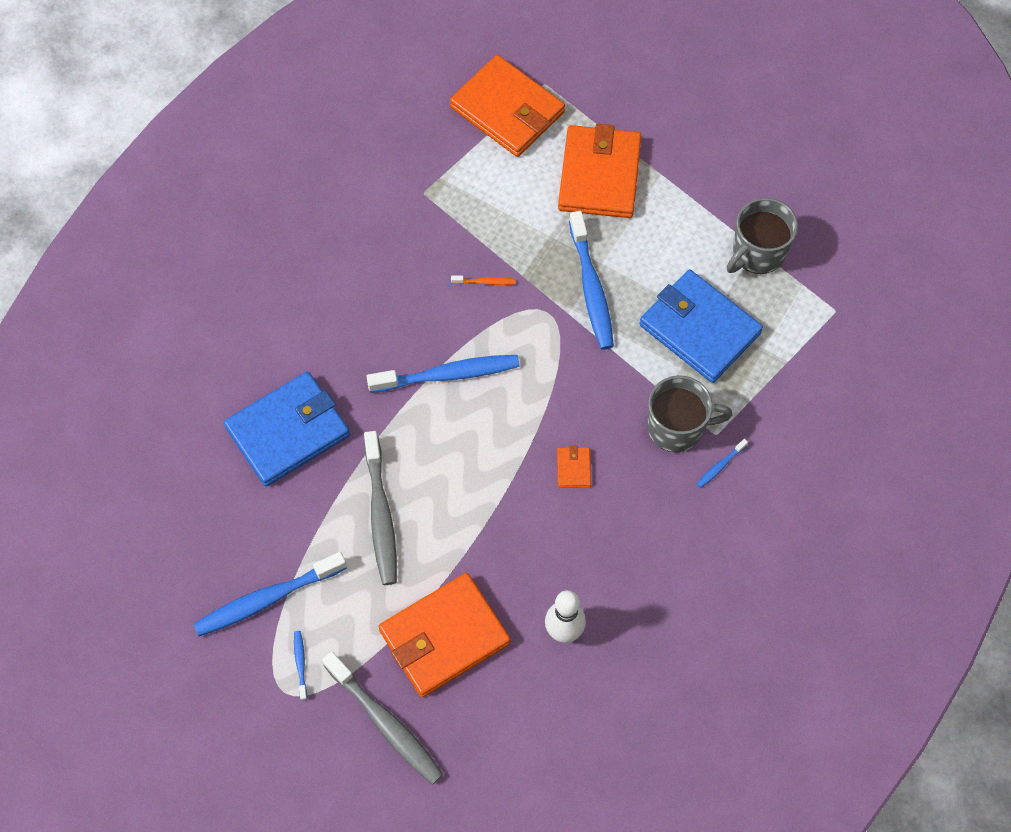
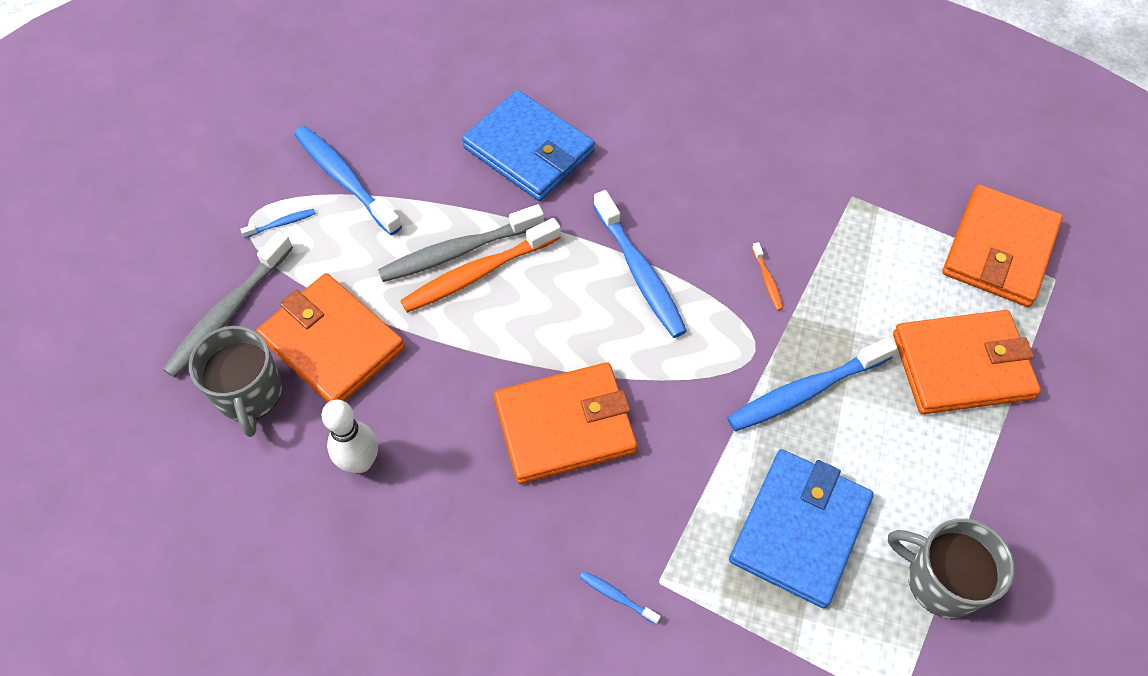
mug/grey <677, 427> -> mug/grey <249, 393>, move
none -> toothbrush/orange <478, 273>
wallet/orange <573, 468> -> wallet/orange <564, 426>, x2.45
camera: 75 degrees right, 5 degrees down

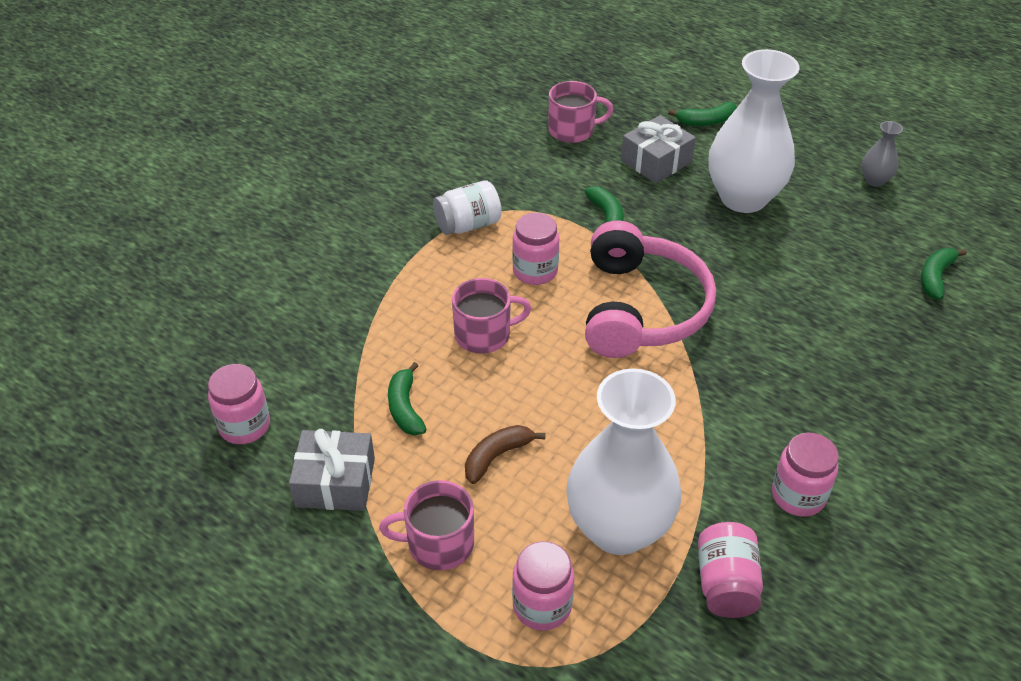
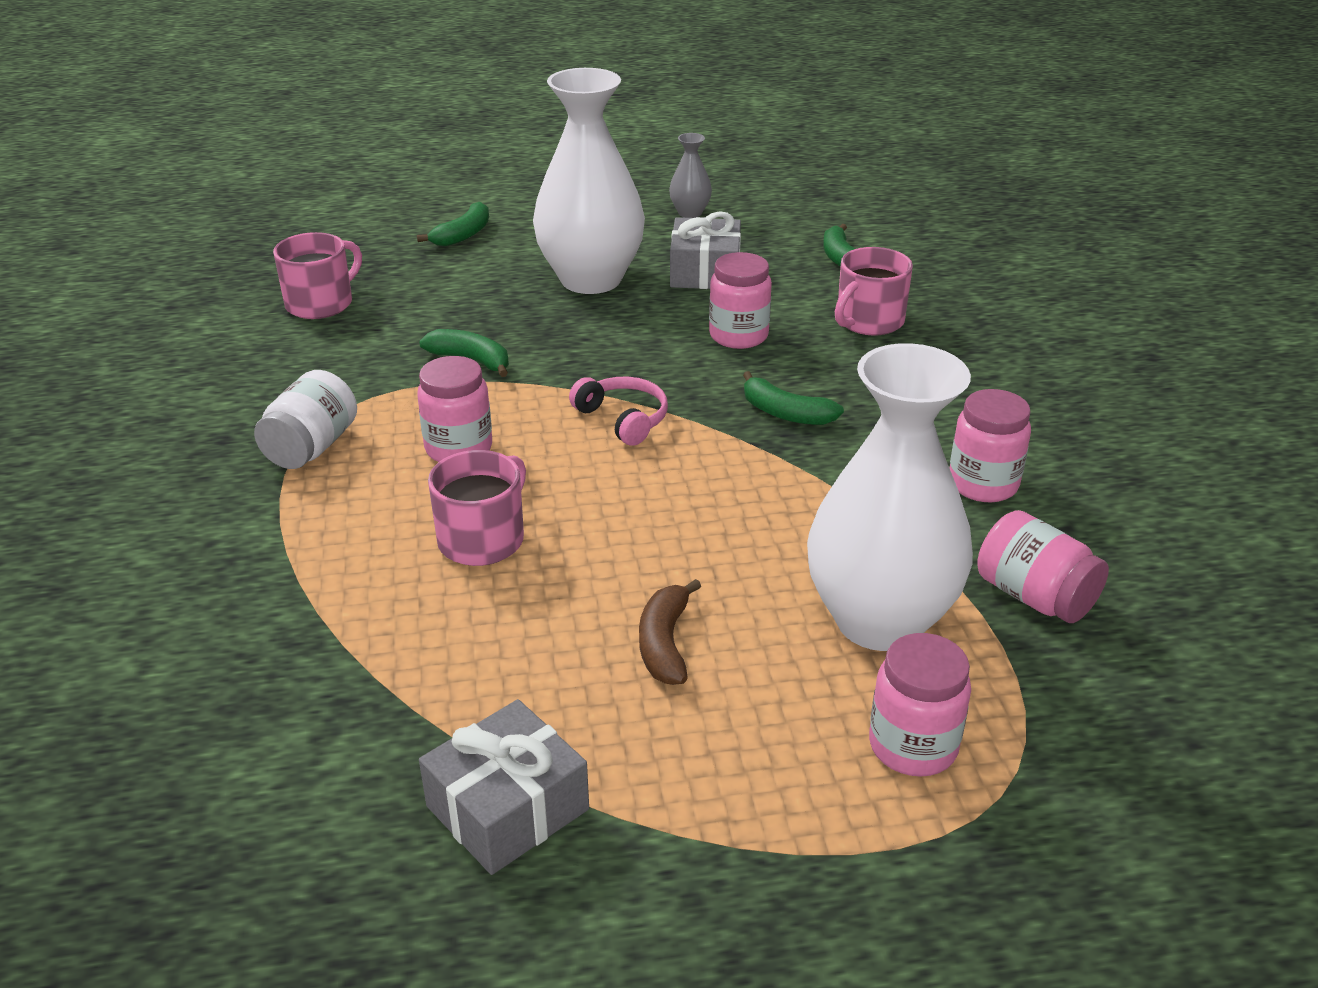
headphones/pink <642, 308> -> headphones/pink <623, 419>, x0.45
gift/grey <656, 161> -> gift/grey <705, 272>, move
jar/pink <245, 426> -> jar/pink <738, 336>, move
banana/green <405, 408> -> banana/green <785, 413>, move
mug/pink <439, 543> -> mug/pink <868, 321>, move
camera: 45 degrees left, 10 degrees down

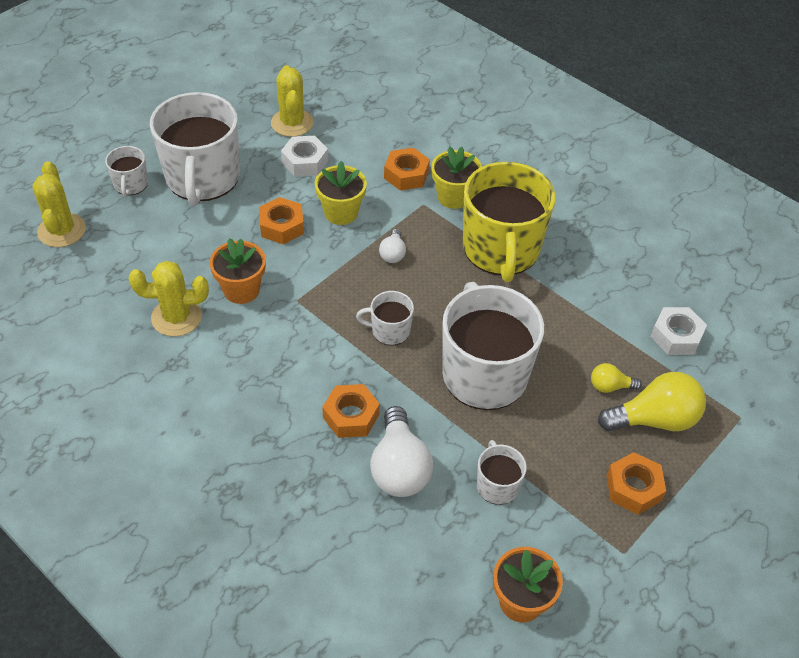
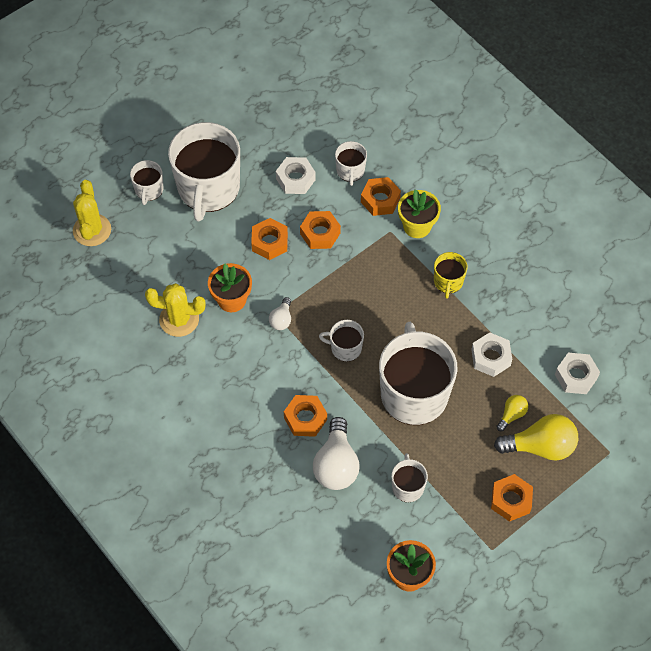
light bulb/white <393, 254> -> light bulb/white <281, 319>, move
flower pot/yellow <341, 212> -> nut/orange <320, 233>
none -> mug/white <350, 171>
mug/yellow <501, 249> -> mug/yellow <448, 282>, x0.46
none -> nut/white <490, 358>
light bulb/yellow <610, 386> -> light bulb/yellow <512, 415>, 120 degrees clockwise
cactus/yellow <292, 123> -> none
camera: 10 degrees right, 10 degrees up

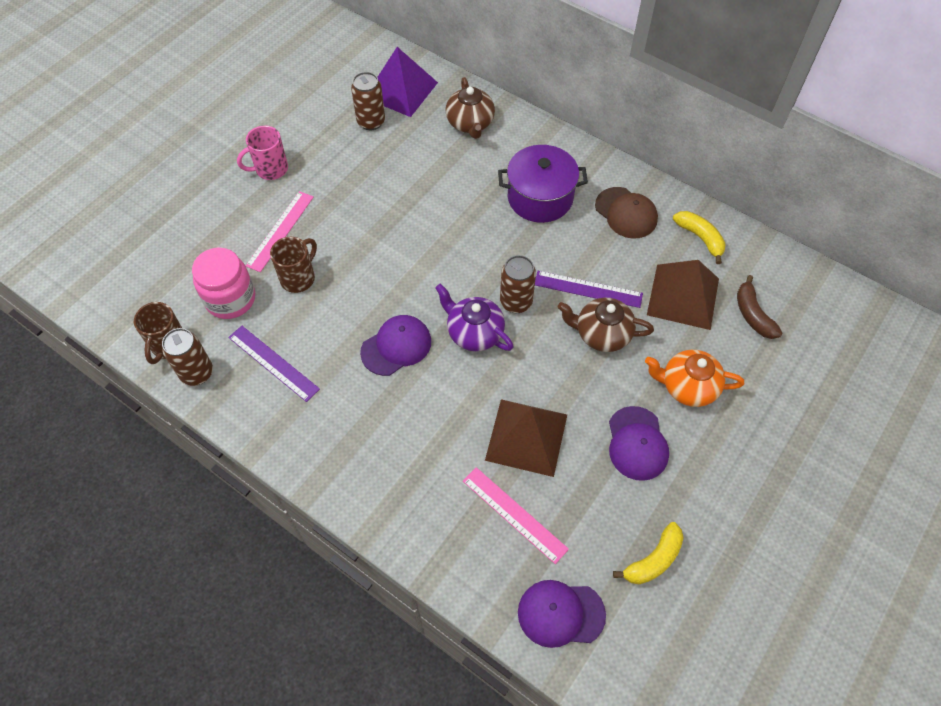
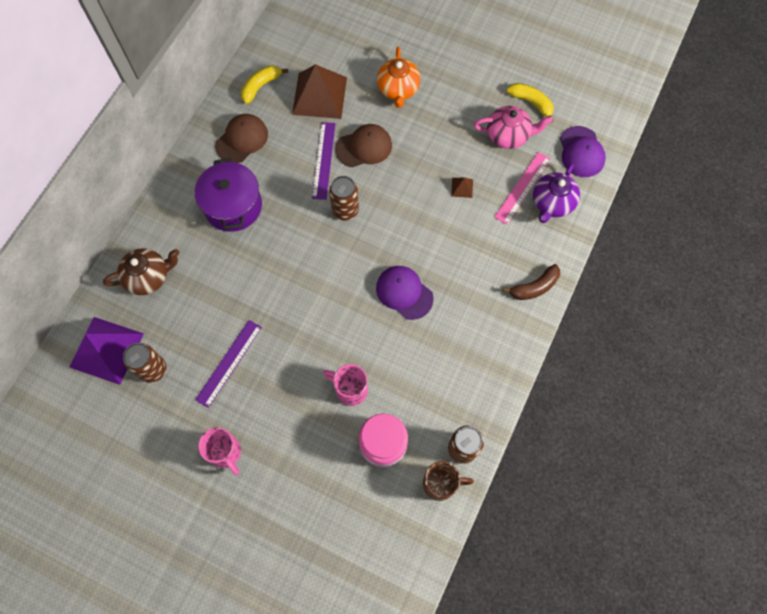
ruler/purple <273, 363> -> ruler/purple <229, 363>, move
mug/brown <298, 278> -> mug/pink <350, 389>
teapot/brown <601, 334> -> cap/brown <364, 147>
pyramid/brown <526, 437> -> pyramid/brown <462, 187>, x0.41
none -> teapot/pink <508, 135>
banana/brown <752, 314> -> banana/brown <534, 287>, move
teapot/purple <474, 332> -> teapot/purple <552, 203>, move
ruler/pink <280, 230> -> none
cap/purple <637, 443> -> none
camera: 100 degrees left, 10 degrees up

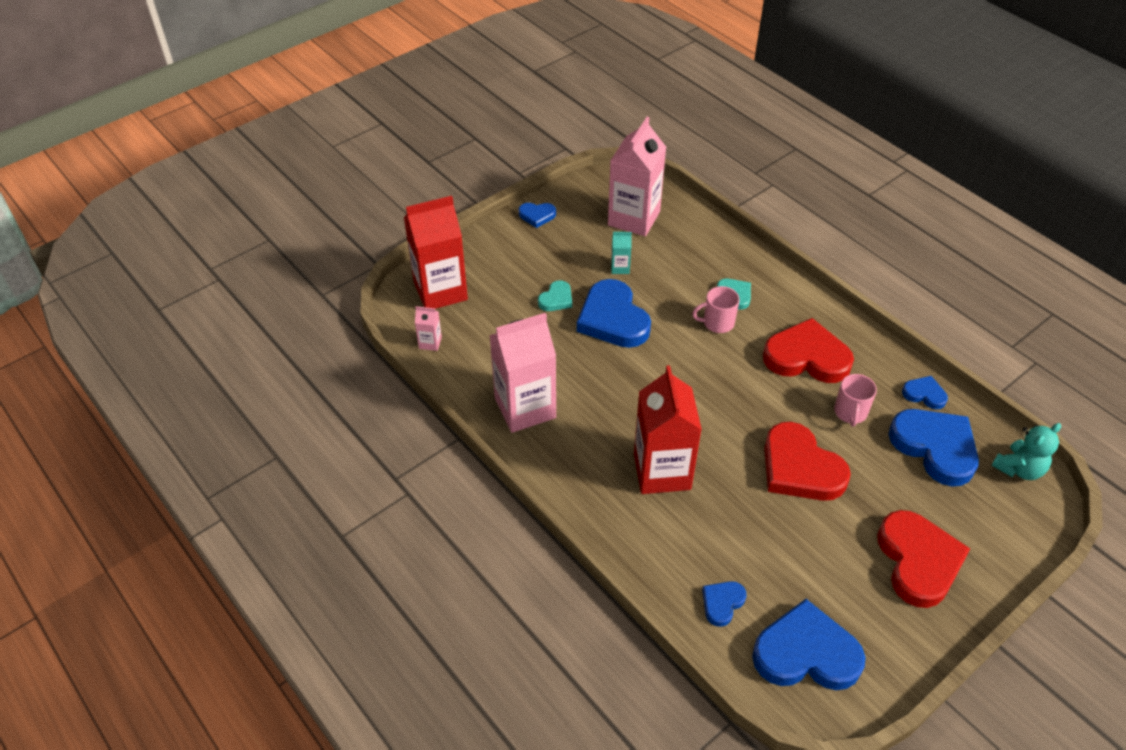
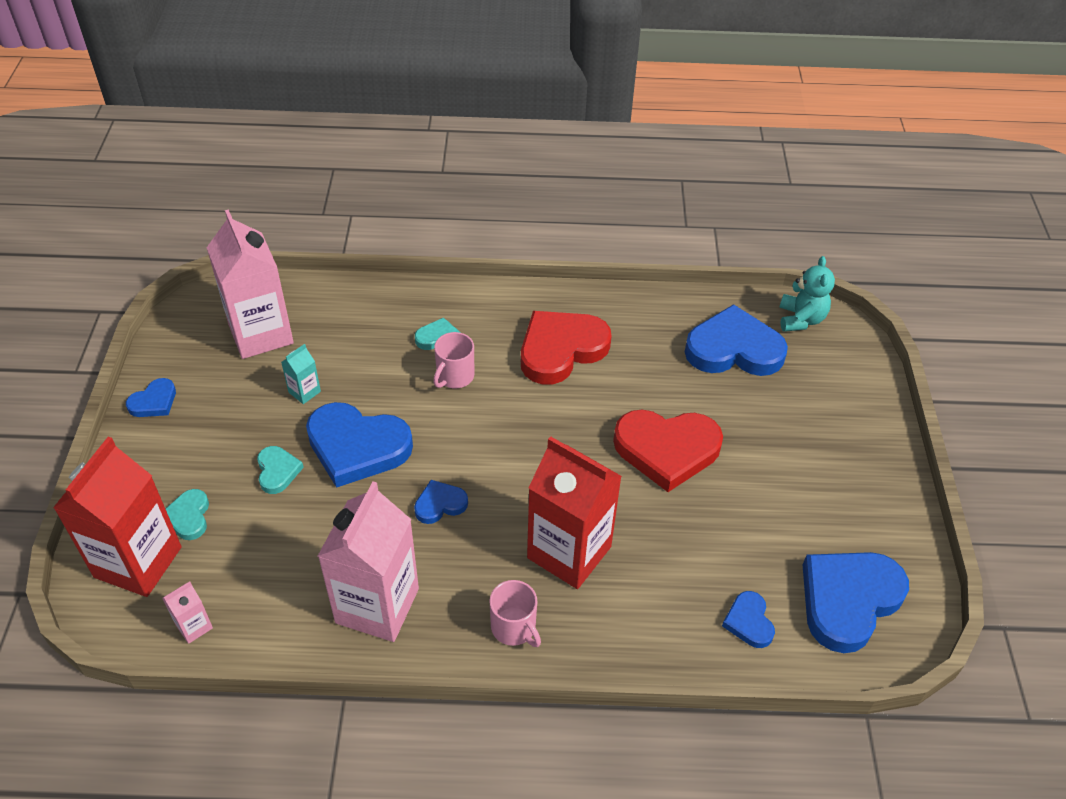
none -> heart/turquoise <188, 517>
heart/blue <924, 394> -> heart/blue <440, 504>, move
mug/pink <850, 412> -> mug/pink <514, 628>, move
heart/red <918, 561> -> none
camera: 50 degrees left, 0 degrees up

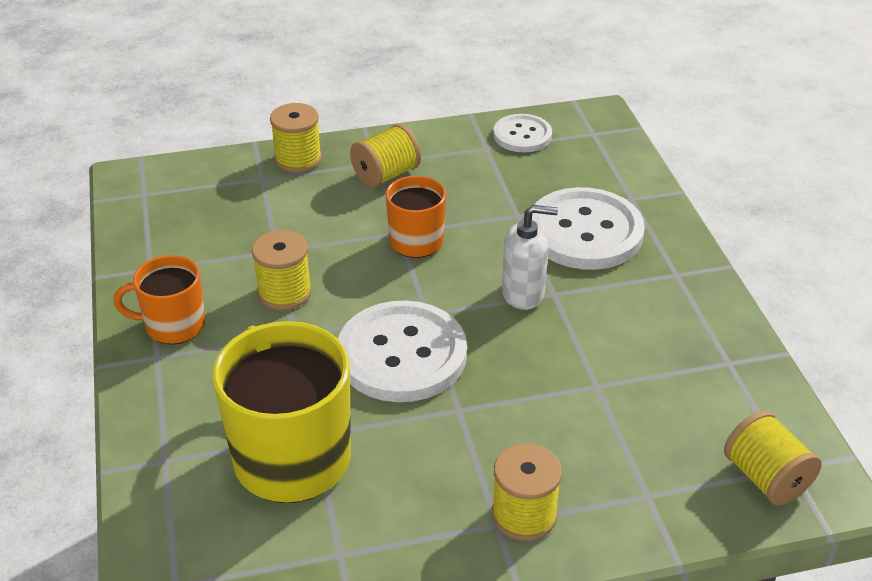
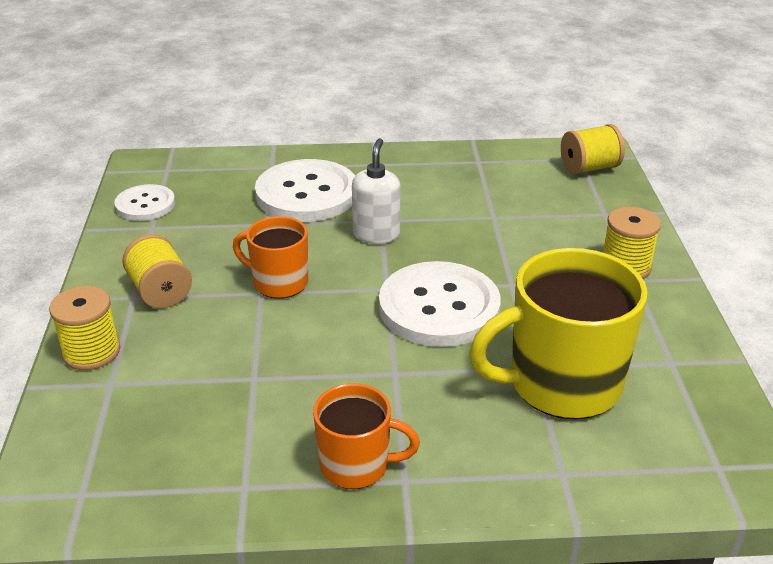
mug/orange <173, 325> -> mug/orange <356, 465>, 90 degrees counterclockwise
spool/yellow <284, 292> -> none
camera: 80 degrees left, 5 degrees down

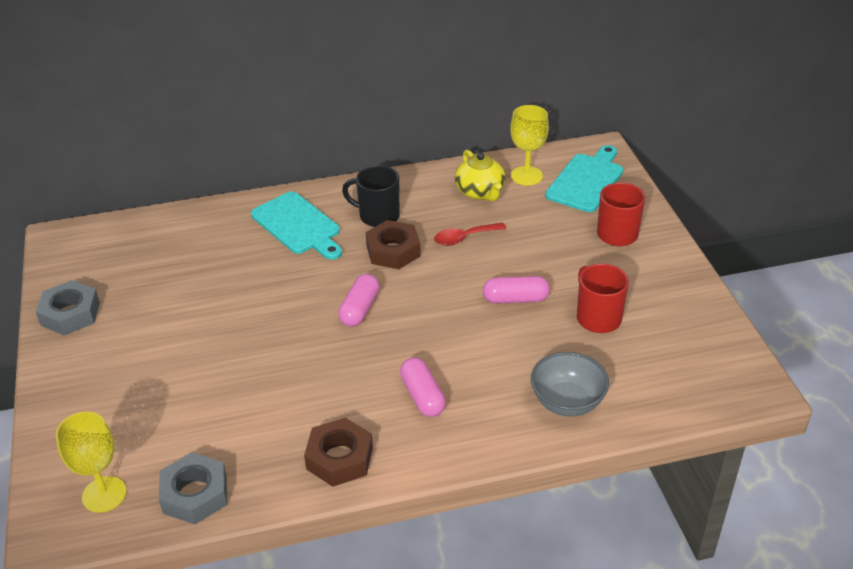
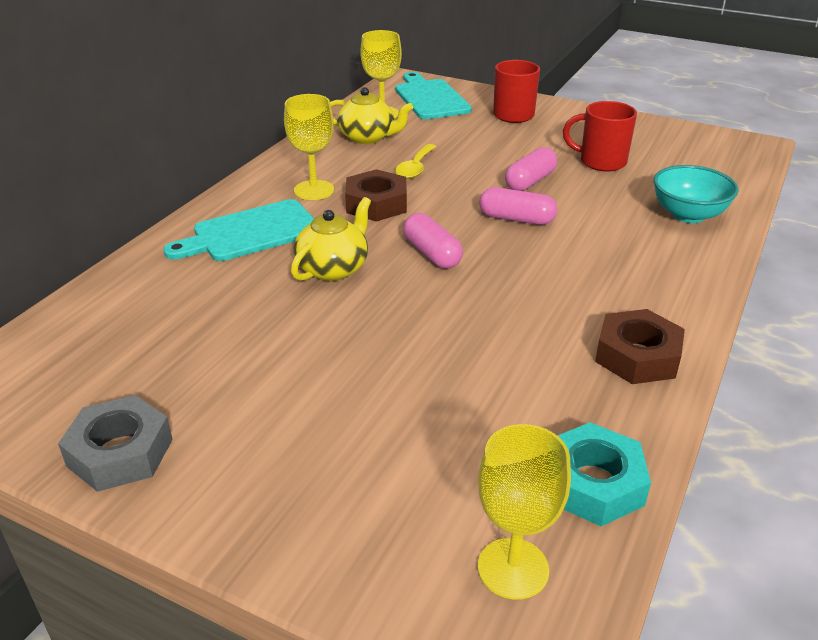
cutting board/turquoise <298, 225> -> cutting board/turquoise <251, 233>, 150 degrees clockwise
mug/black <378, 216> -> goblet/yellow <314, 190>
none -> teapot/yellow <333, 268>
spoon/red <464, 238> -> spoon/yellow <415, 168>
capsule/pink <422, 396> -> capsule/pink <516, 219>, move
nut/grey <195, 494> -> nut/turquoise <593, 483>
bowl/grey <567, 402> -> bowl/turquoise <688, 215>
camera: 50 degrees left, 5 degrees down

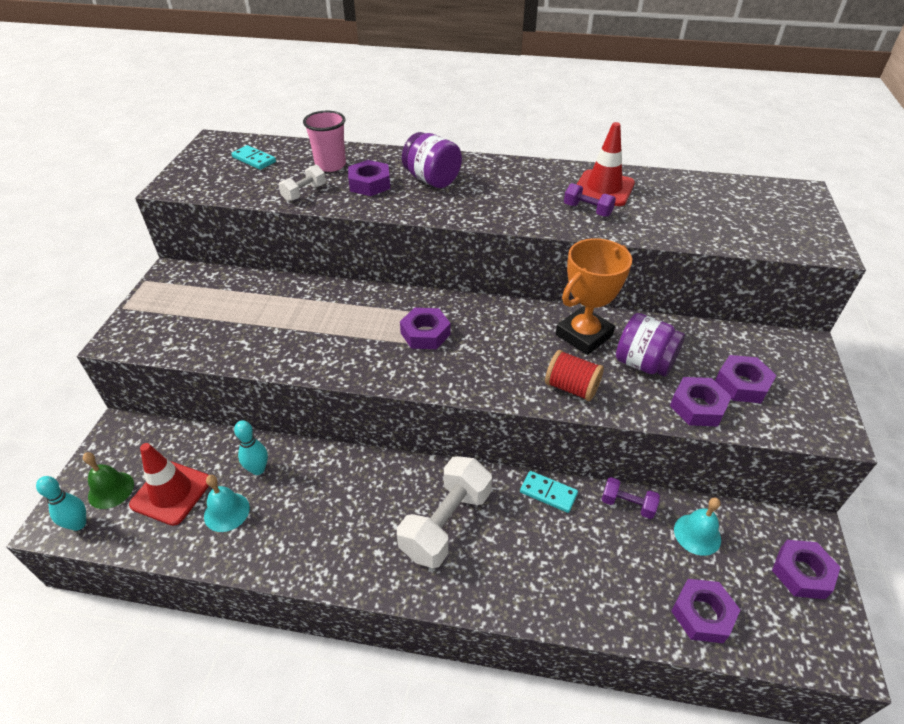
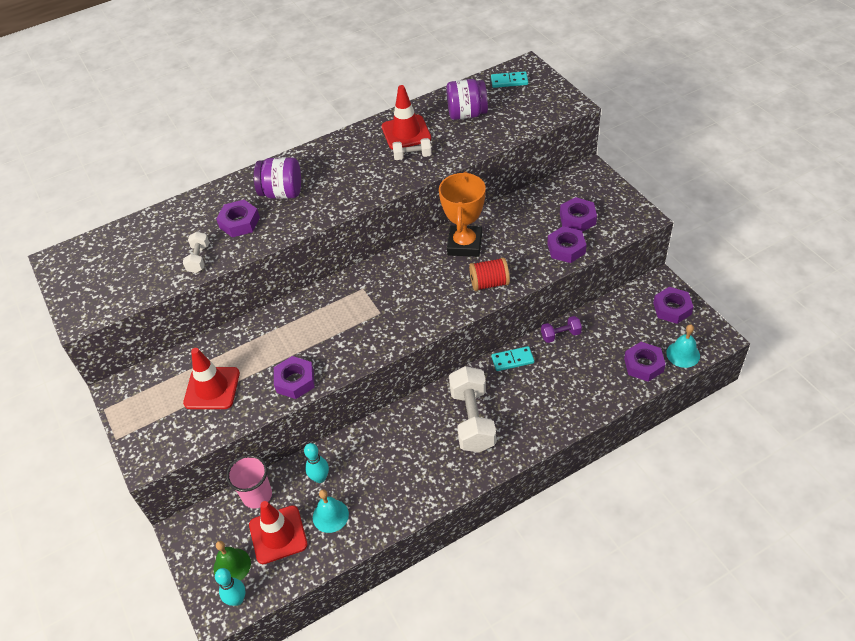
none -> traffic cone/red <212, 388>
cup/pink <330, 165> -> cup/pink <257, 495>, move
nut/purple <425, 333> -> nut/purple <295, 381>, move
dumbbell/purple <587, 210> -> dumbbell/white <412, 156>
jar/purple <643, 363> -> jar/purple <467, 114>, move
domino/turquoise <254, 159> -> domino/turquoise <509, 81>, move
bell/turquoise <697, 534> -> bell/turquoise <683, 354>, move
camera: 35 degrees left, 5 degrees up

